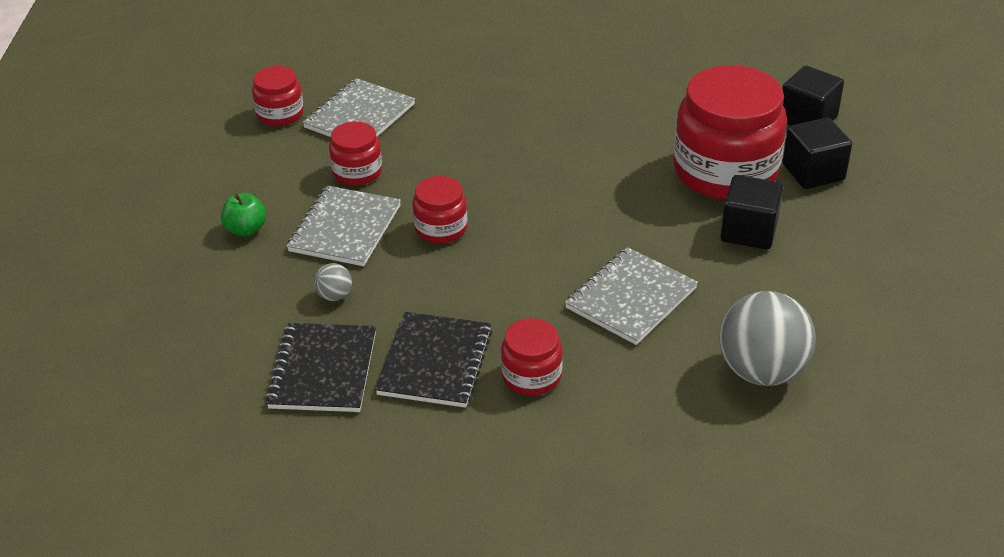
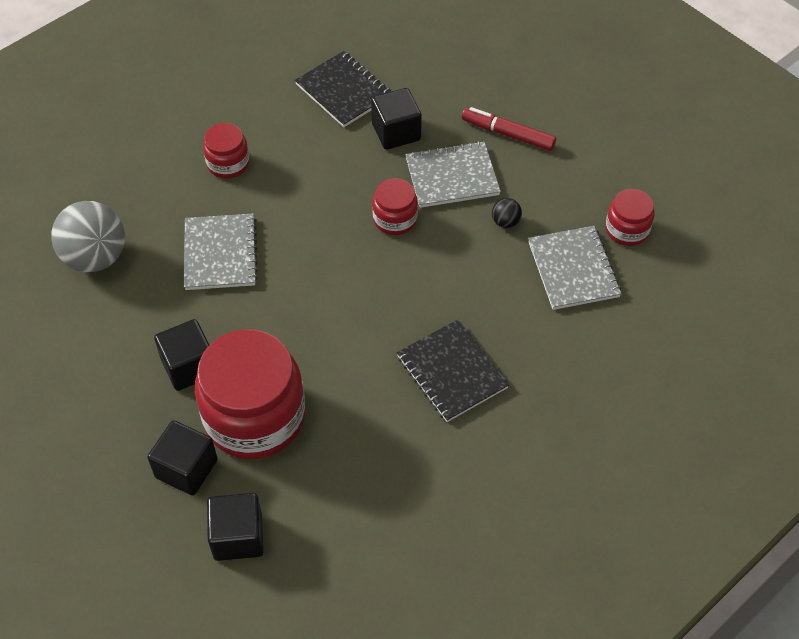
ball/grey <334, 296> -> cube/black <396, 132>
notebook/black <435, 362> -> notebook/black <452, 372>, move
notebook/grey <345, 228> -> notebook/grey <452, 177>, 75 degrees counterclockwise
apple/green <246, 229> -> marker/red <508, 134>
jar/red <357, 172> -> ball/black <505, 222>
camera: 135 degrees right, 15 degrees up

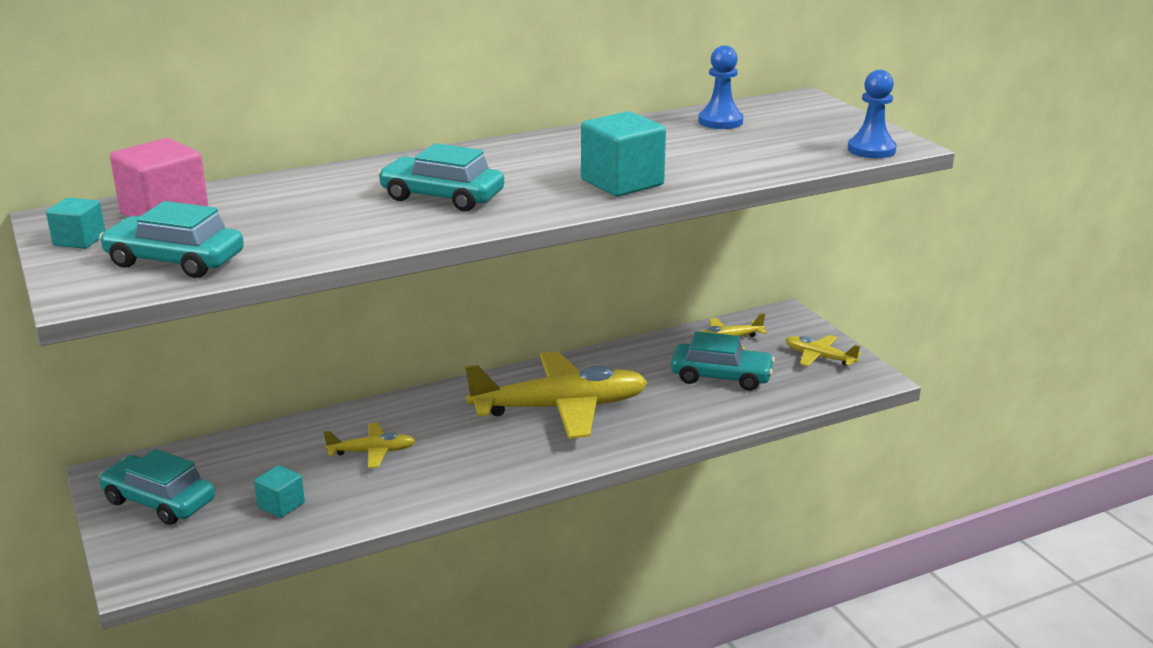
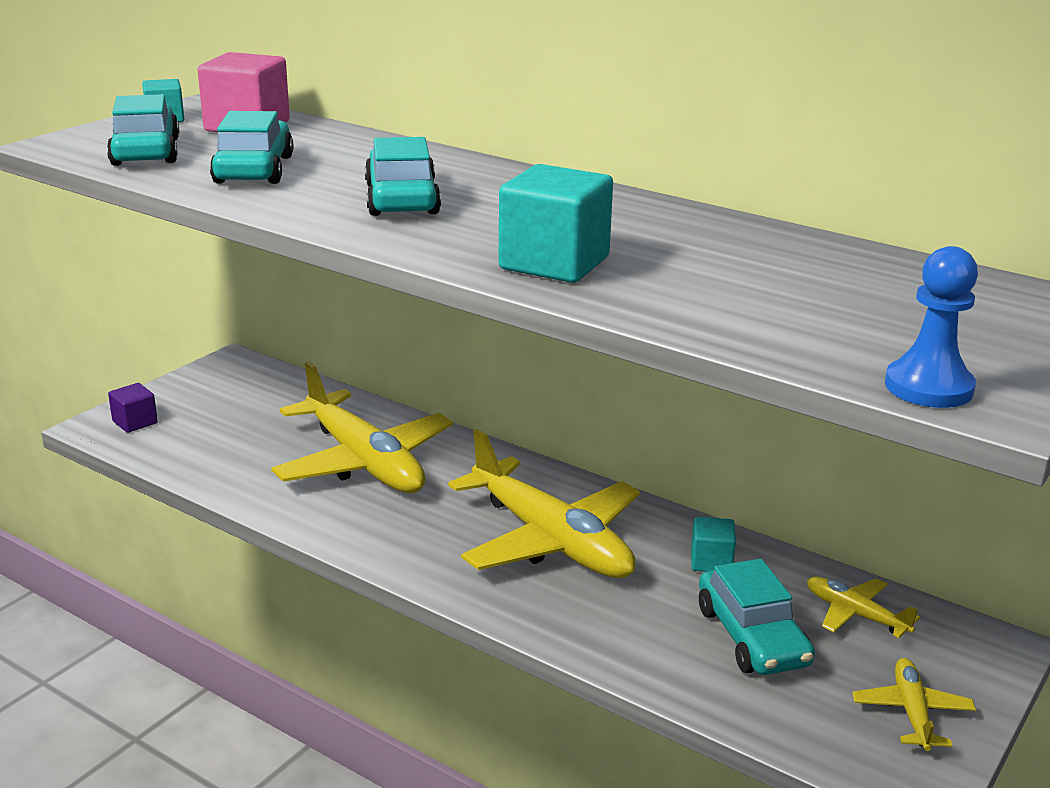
none -> cube/purple <135, 422>
car/turquoise <159, 501> -> car/turquoise <254, 169>, move
plane/yellow <372, 452> -> plane/yellow <363, 461>, x2.16
cube/turquoise <281, 505> -> cube/turquoise <711, 561>, move
pawn/blue <720, 121> -> none
camera: 60 degrees right, 0 degrees up

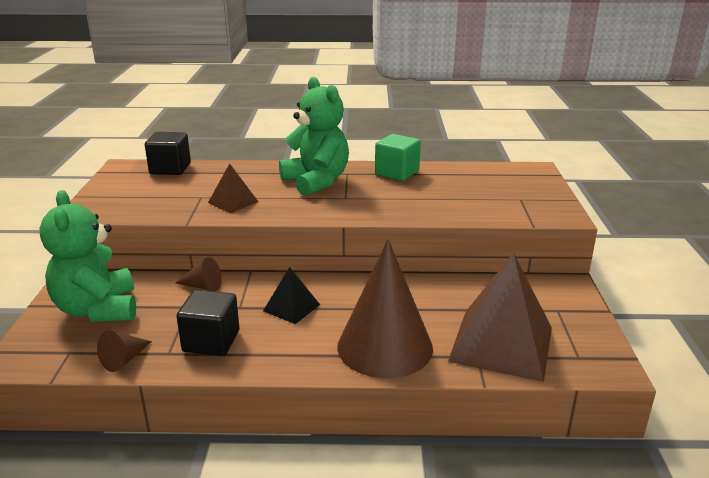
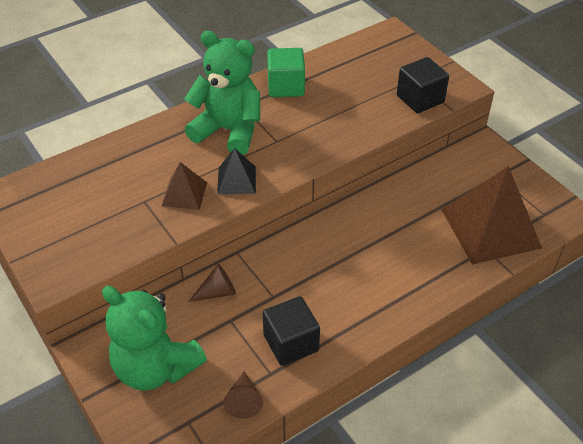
pyramid/black <291, 307> -> pyramid/black <237, 180>, move
cube/black <170, 169> -> cube/black <420, 99>, move
cone/brown <385, 347> -> none
camera: 35 degrees left, 20 degrees up

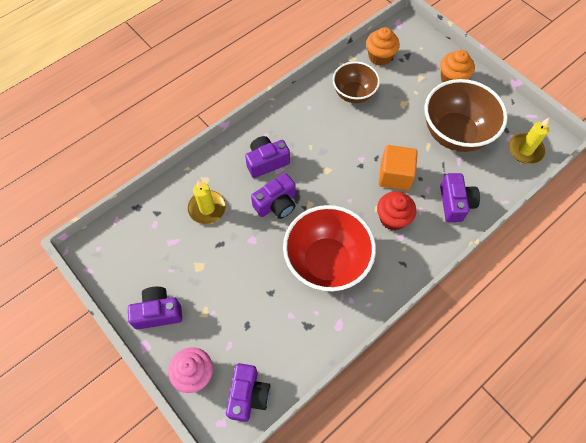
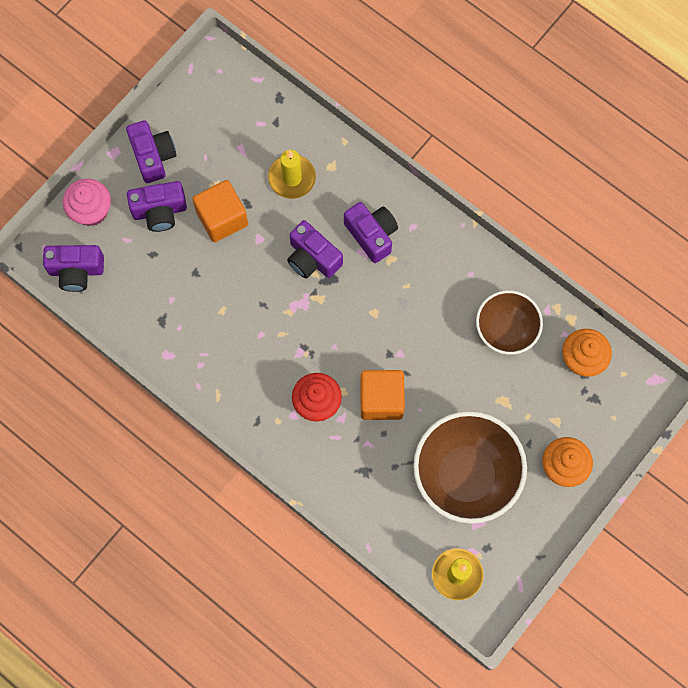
camera/purple <455, 203> -> camera/purple <159, 211>, move
none -> cube/orange <222, 218>
bowl/red <326, 262> -> none
camera: 80 degrees right, 10 degrees up

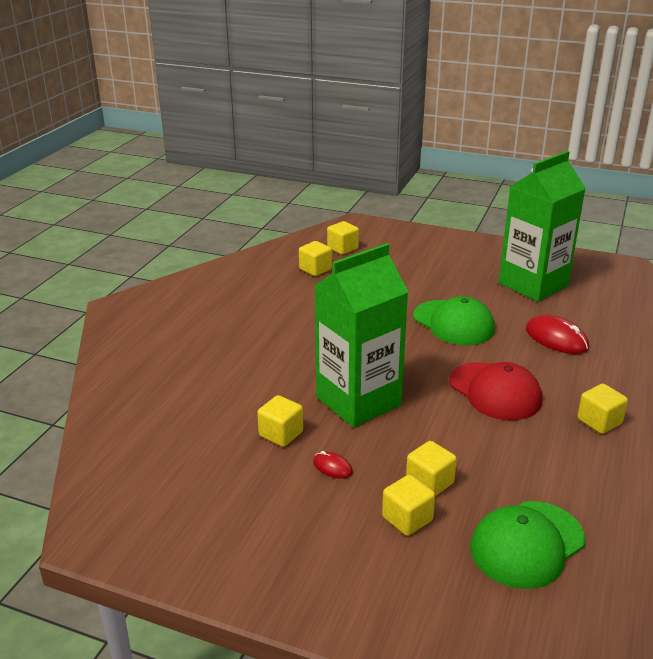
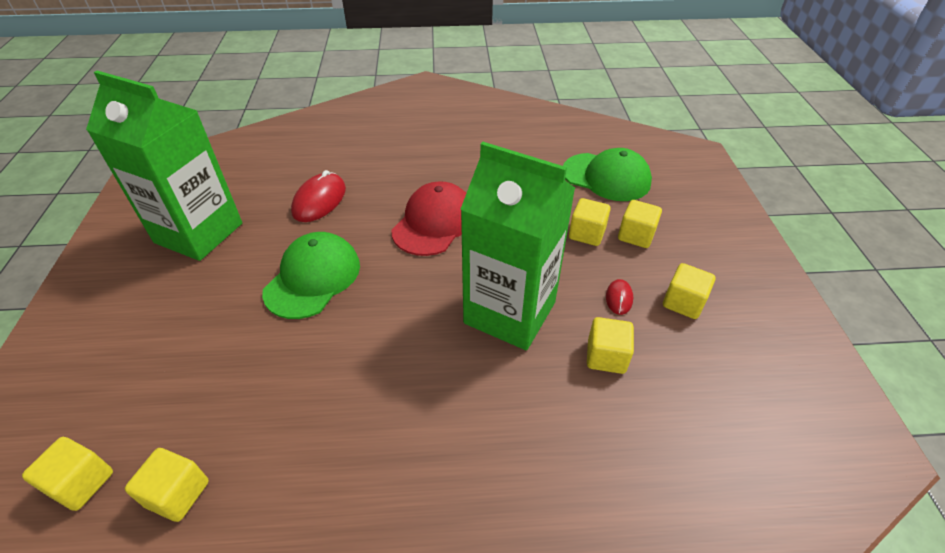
cube/yellow <599, 421> -> cube/yellow <683, 302>, move
camera: 115 degrees left, 15 degrees up

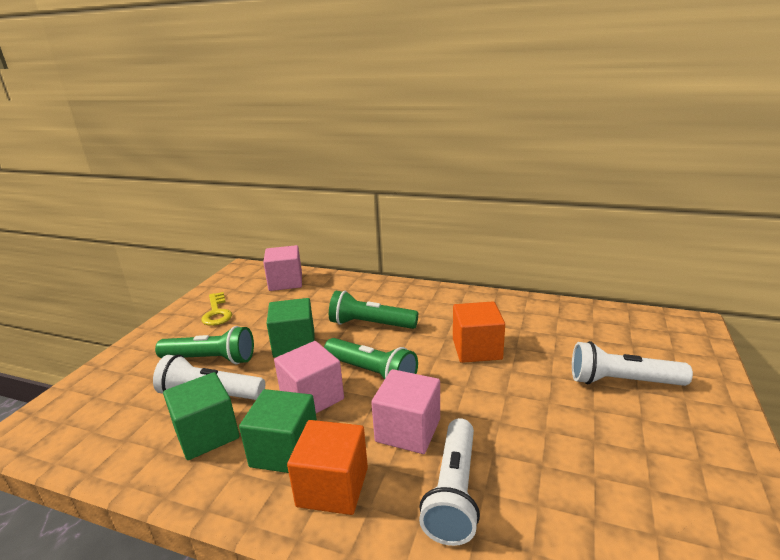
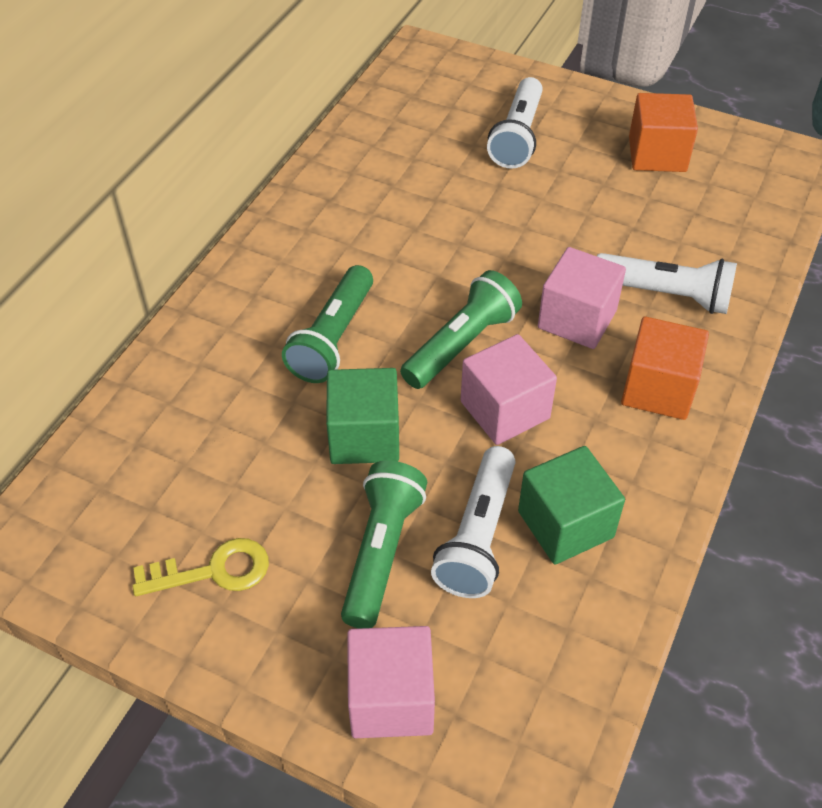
cube/pink <285, 282> -> cube/pink <391, 699>, move
cube/orange <477, 349> -> cube/orange <657, 154>, move
cube/green <285, 450> -> none
camera: 85 degrees left, 25 degrees up

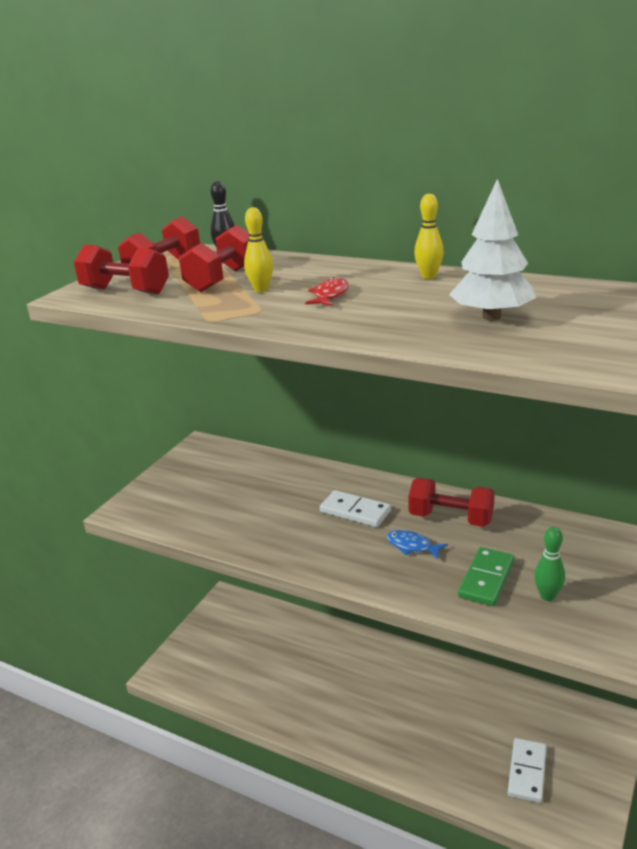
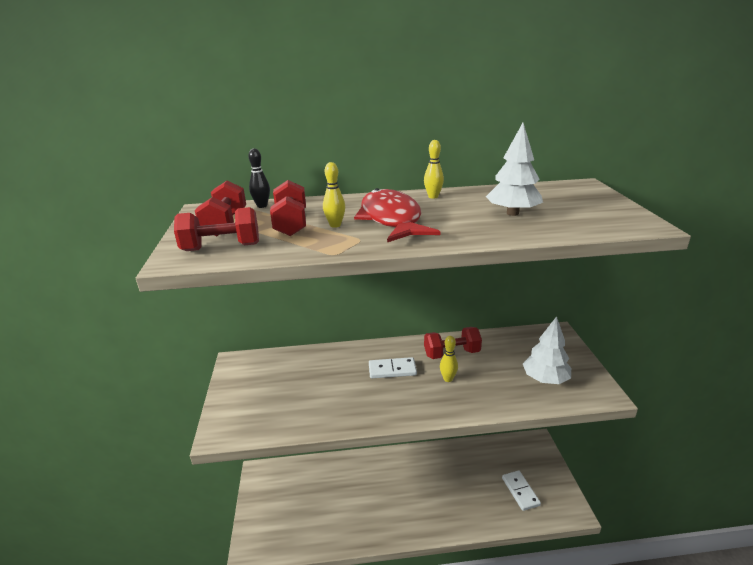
fish/red <330, 295> -> fish/red <391, 219>, x2.43
fish/blue <412, 546> -> bowling pin/yellow <448, 379>
bowling pin/green <547, 596> -> tree/white <545, 379>
domino/green <486, 579> -> none
camera: 35 degrees left, 0 degrees up

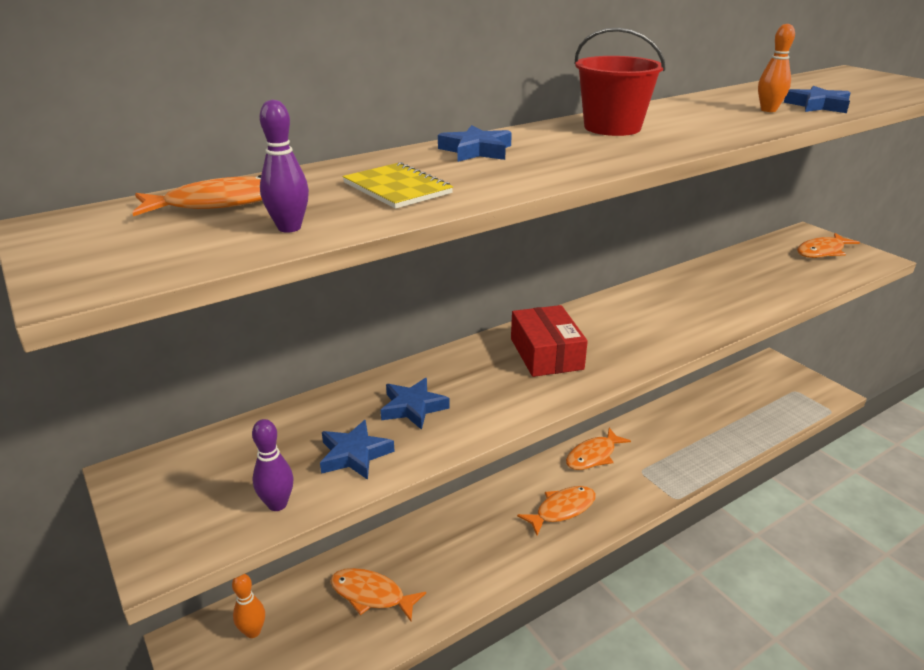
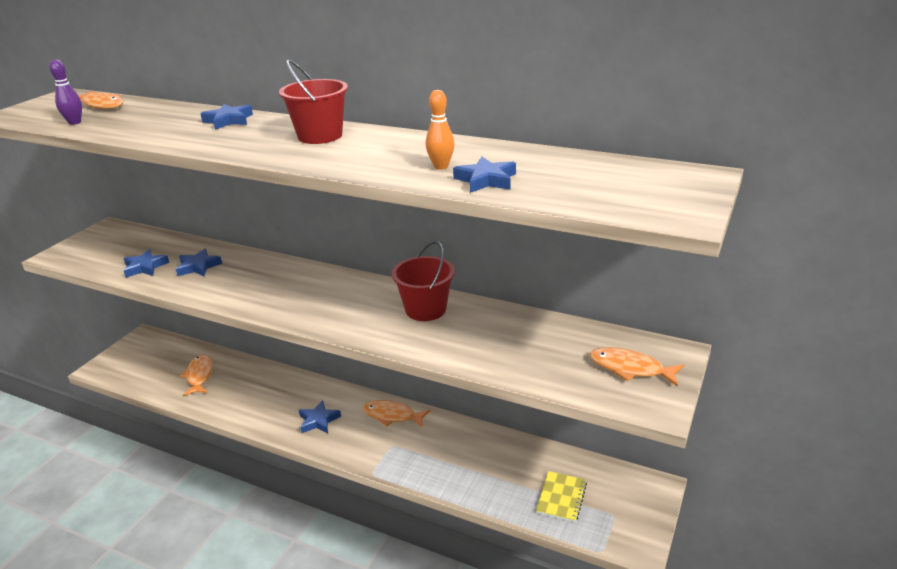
fish/orange <562, 510> -> star/blue <319, 420>
none -> bucket/red <425, 309>
notebook/yellow <397, 188> -> notebook/yellow <561, 497>, move
bowling pin/orange <253, 631> -> none
bowling pin/purple <277, 504> -> none
box/red <546, 354> -> none
camera: 60 degrees right, 0 degrees up

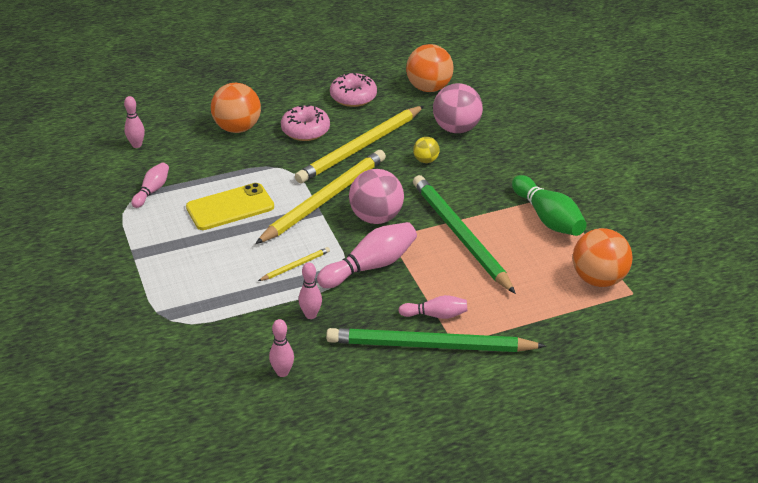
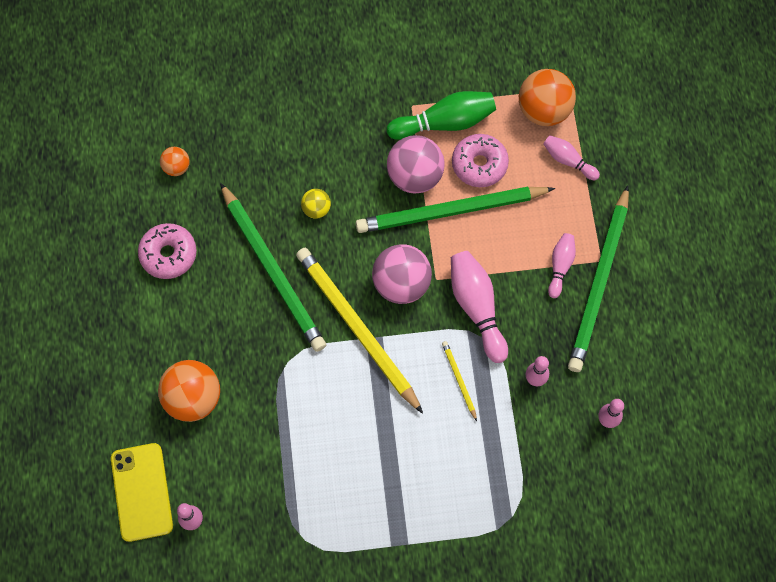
phone/yellow <230, 207> -> phone/yellow <141, 492>, move
ball/orange <428, 88> -> ball/orange <176, 167>, x0.52
pencil/yellow <360, 147> -> pencil/green <273, 270>
ball/pink <456, 128> -> ball/pink <414, 176>, move
donut/pink <305, 130> -> donut/pink <479, 164>, move
bowling pin/pink <152, 191> -> bowling pin/pink <568, 161>, move
camera: 75 degrees left, 30 degrees up

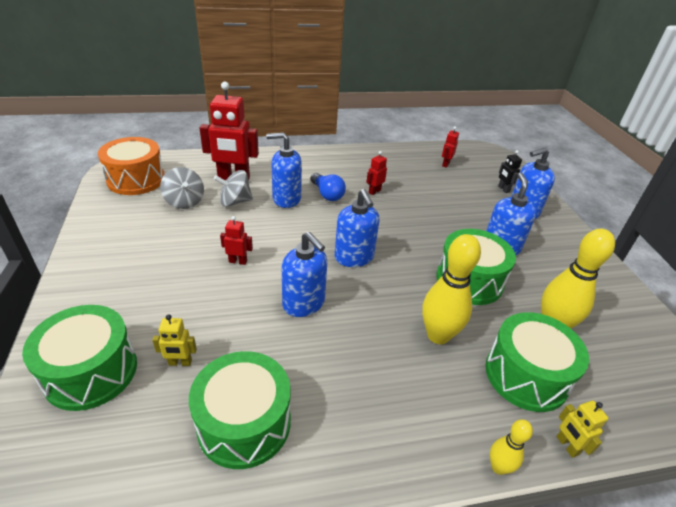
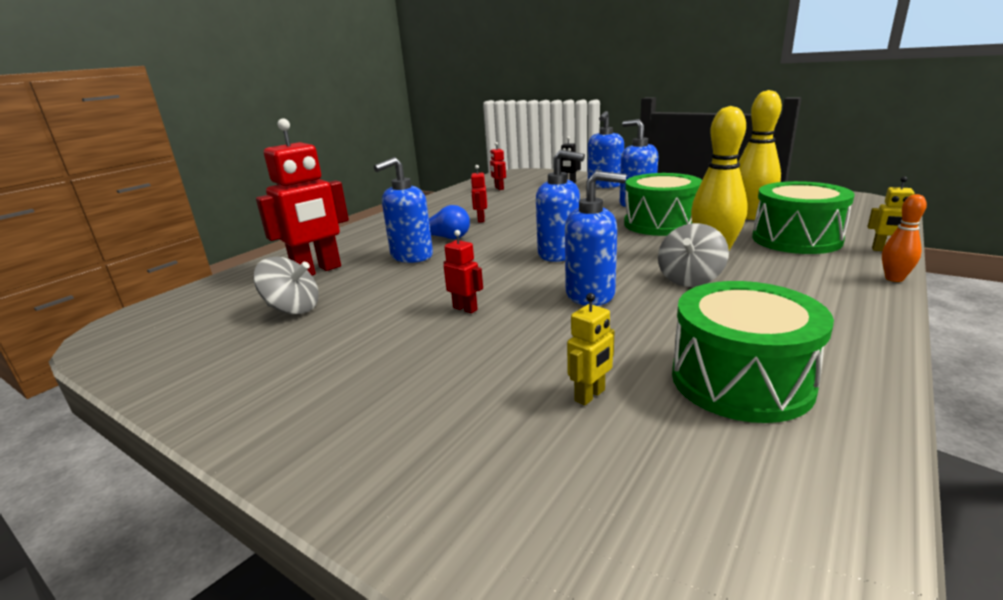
robot/red <238, 261> -> robot/red <465, 308>, 75 degrees clockwise
spinning top/grey <235, 202> -> spinning top/grey <690, 279>, move
bowling pin/yellow <498, 467> -> bowling pin/orange <894, 278>
drum/green <91, 371> -> none
drum/orange <136, 180> -> none
camera: 40 degrees left, 15 degrees down

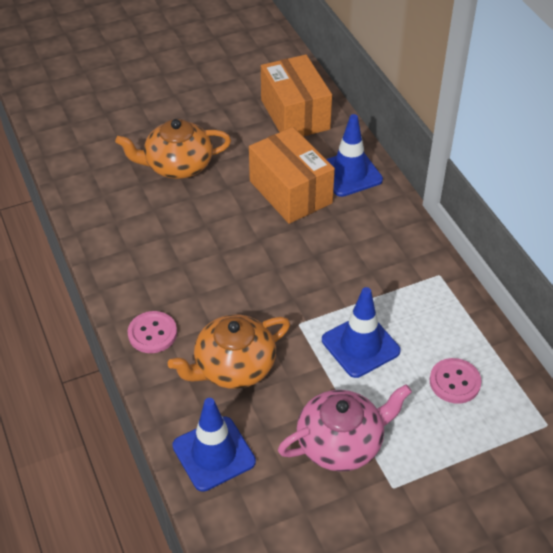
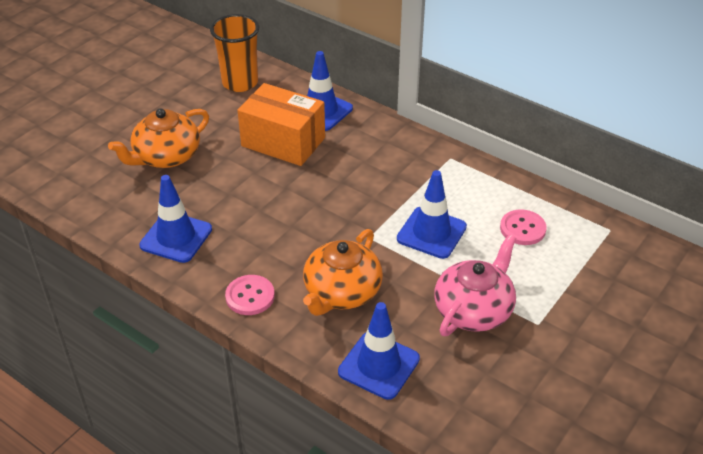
none -> traffic cone/blue <176, 237>
box/orange <295, 114> -> cup/orange <240, 83>
camera: 30 degrees left, 5 degrees down

